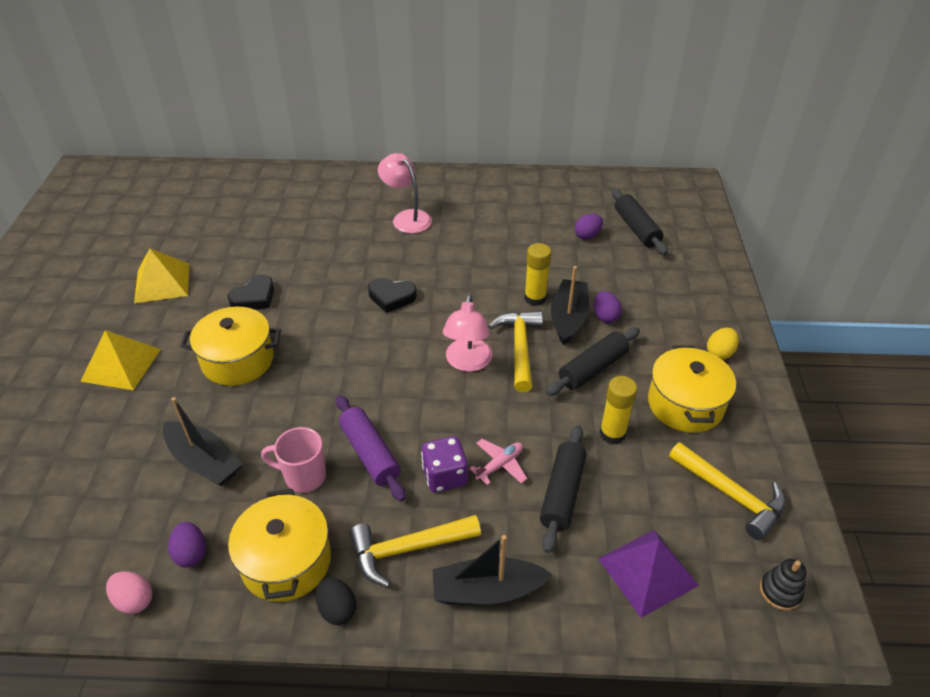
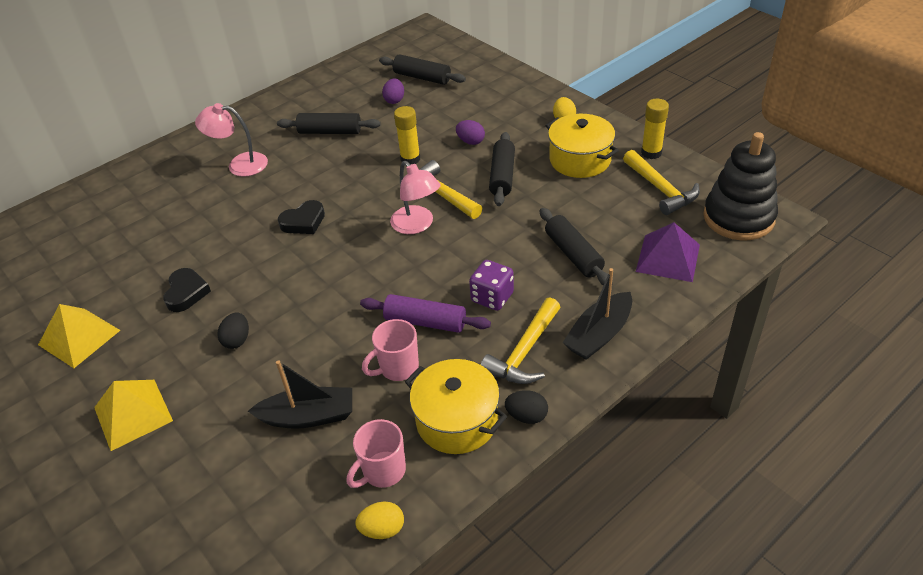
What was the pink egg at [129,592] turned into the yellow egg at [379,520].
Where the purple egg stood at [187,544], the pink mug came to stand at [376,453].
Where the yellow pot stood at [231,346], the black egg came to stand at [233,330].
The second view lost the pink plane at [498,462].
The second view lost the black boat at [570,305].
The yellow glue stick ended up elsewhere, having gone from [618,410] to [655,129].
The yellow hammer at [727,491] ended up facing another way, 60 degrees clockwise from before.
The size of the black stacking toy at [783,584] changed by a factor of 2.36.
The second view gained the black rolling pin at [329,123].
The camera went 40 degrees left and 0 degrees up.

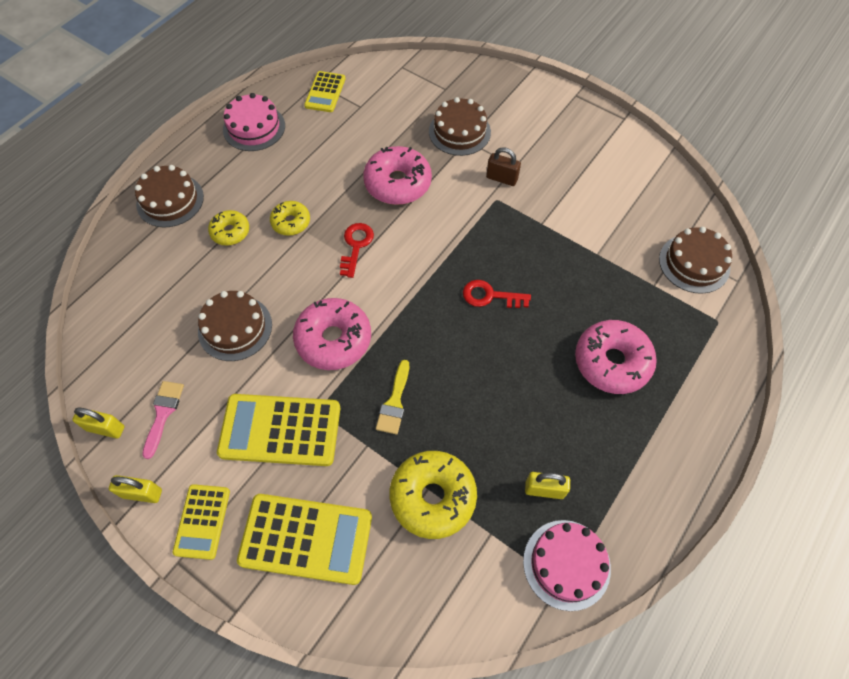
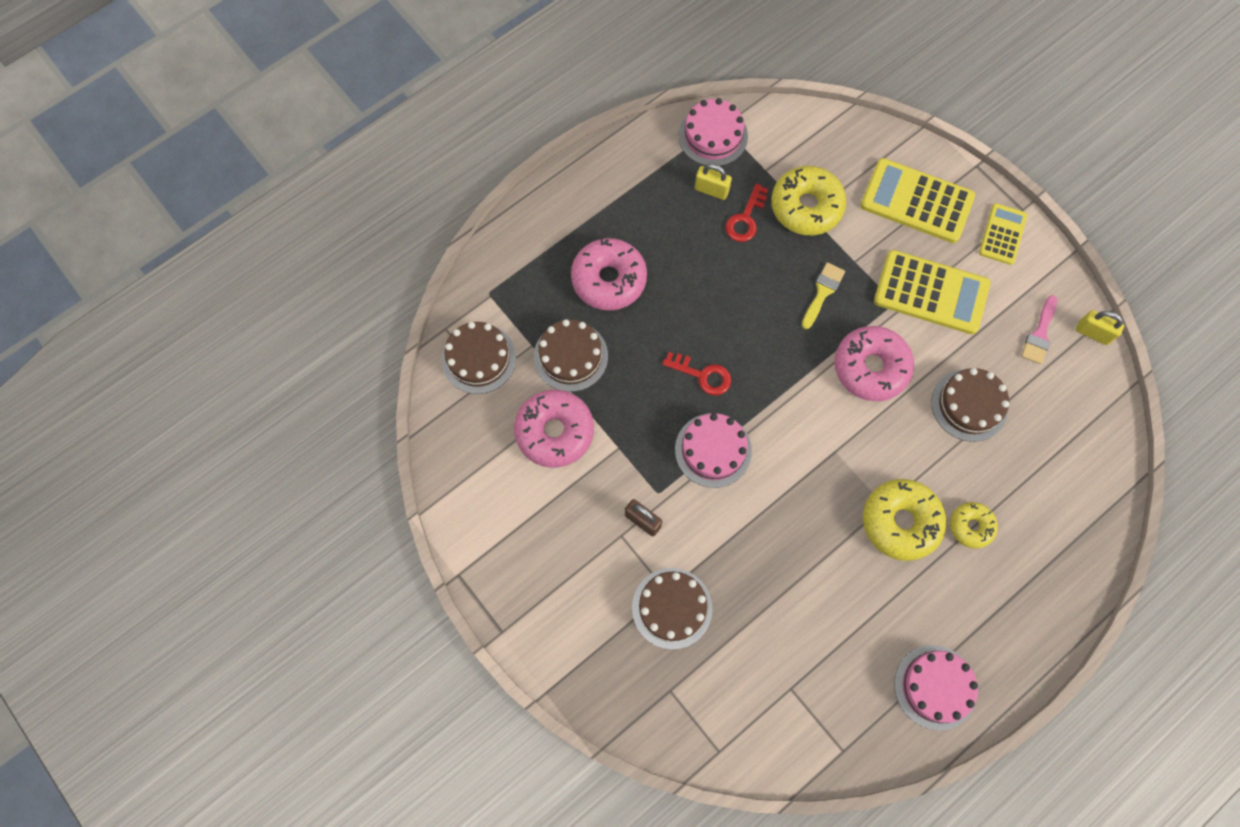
The second view lost the yellow padlock at [135,489].
The brown cake ended up elsewhere, having gone from [169,196] to [571,355].
The size of the yellow donut at [290,218] changed by a factor of 1.76.
The second view lost the yellow calculator at [325,91].
The red key ended up elsewhere, having gone from [357,250] to [746,213].
The pink donut ended up elsewhere, having gone from [397,175] to [554,429].
The second view gained the pink cake at [713,450].
The camera went 165 degrees left and 10 degrees up.

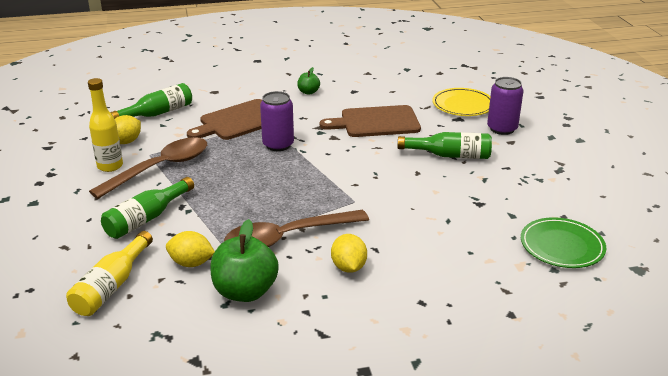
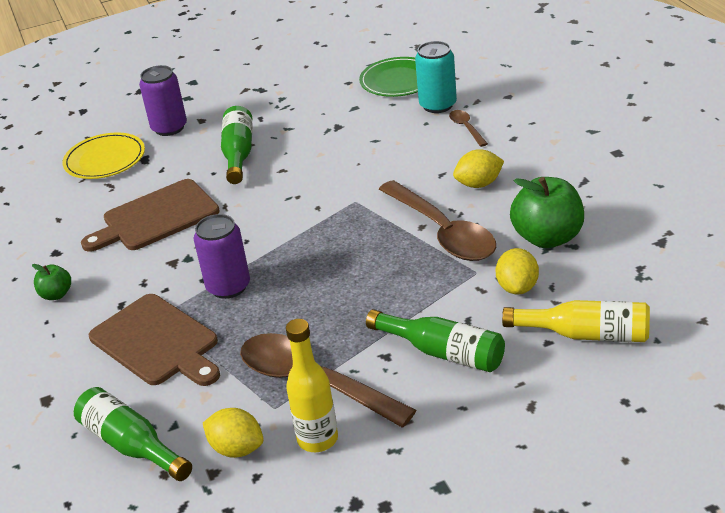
The brown cutting board at [370,121] ended up facing another way, 75 degrees clockwise from before.
The second view gained the turquoise can at [436,77].
The second view gained the brown spoon at [468,128].
The camera went 95 degrees left and 5 degrees up.

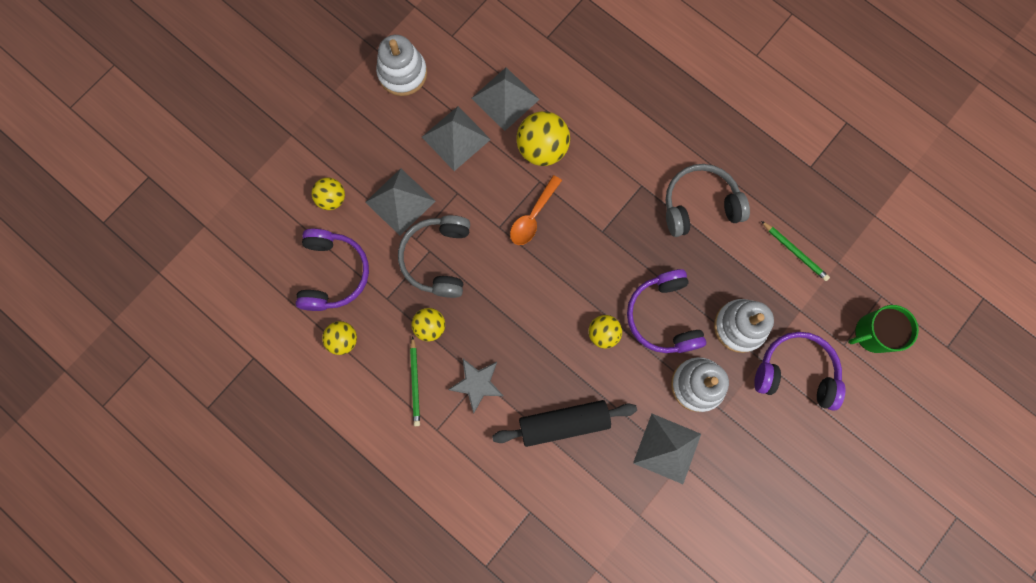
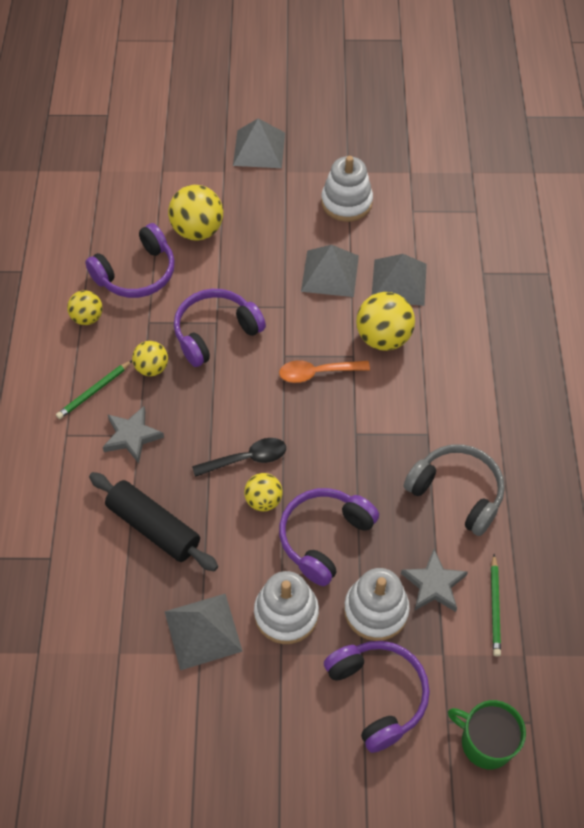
The size of the yellow ball at [328,194] changed by a factor of 1.66.
The grey pyramid ended up elsewhere, having gone from [400,201] to [259,143].
What was the grey headphones at [434,256] turned into the purple headphones at [220,328].
The second view gained the black spoon at [239,457].
The second view gained the grey star at [434,580].
The camera went 50 degrees right and 20 degrees down.

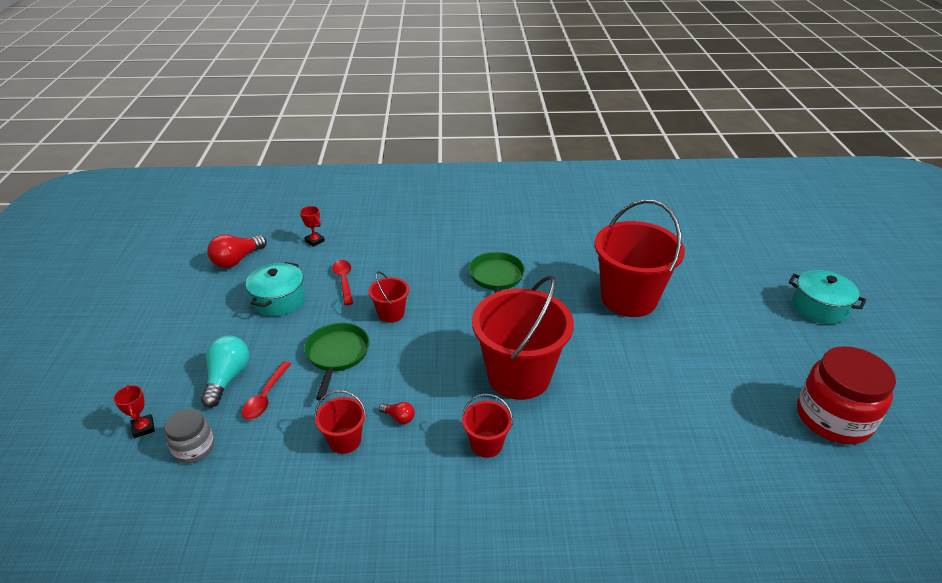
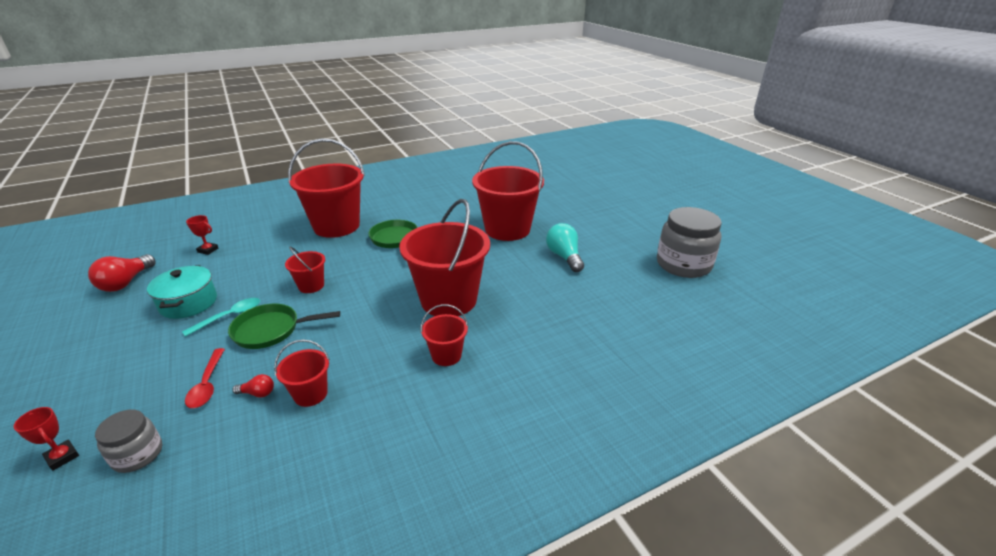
The turquoise light bulb ended up elsewhere, having gone from [225,371] to [565,247].
The green pan at [336,361] ended up facing another way, 75 degrees counterclockwise from before.
The second view lost the red spoon at [342,282].
The red light bulb ended up elsewhere, having gone from [397,413] to [253,386].
The second view lost the turquoise pot at [827,297].
What was the red jar at [846,395] turned into the grey jar at [689,242].
The second view gained the turquoise spoon at [221,317].
The second view gained the red bucket at [326,188].
The camera went 25 degrees left and 5 degrees down.

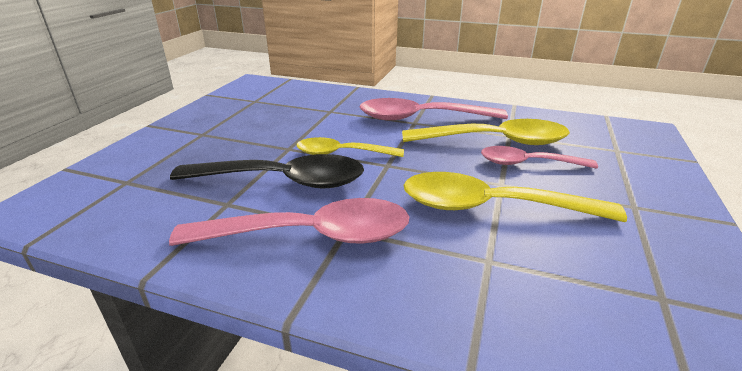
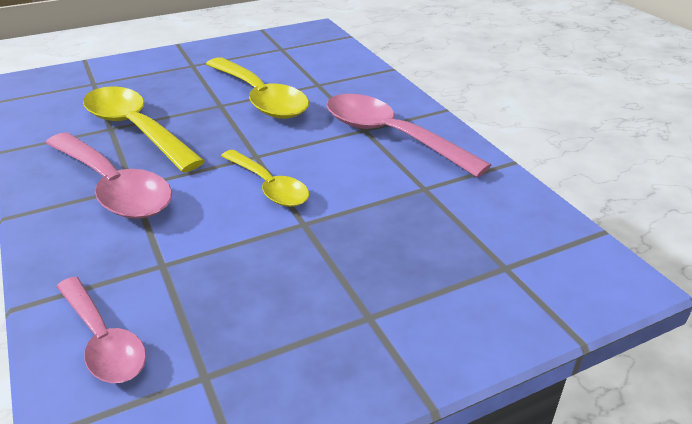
The second view lost the black spoon at [267,171].
The pink spoon ended up elsewhere, having gone from [539,157] to [101,329].
The camera went 135 degrees left and 5 degrees up.

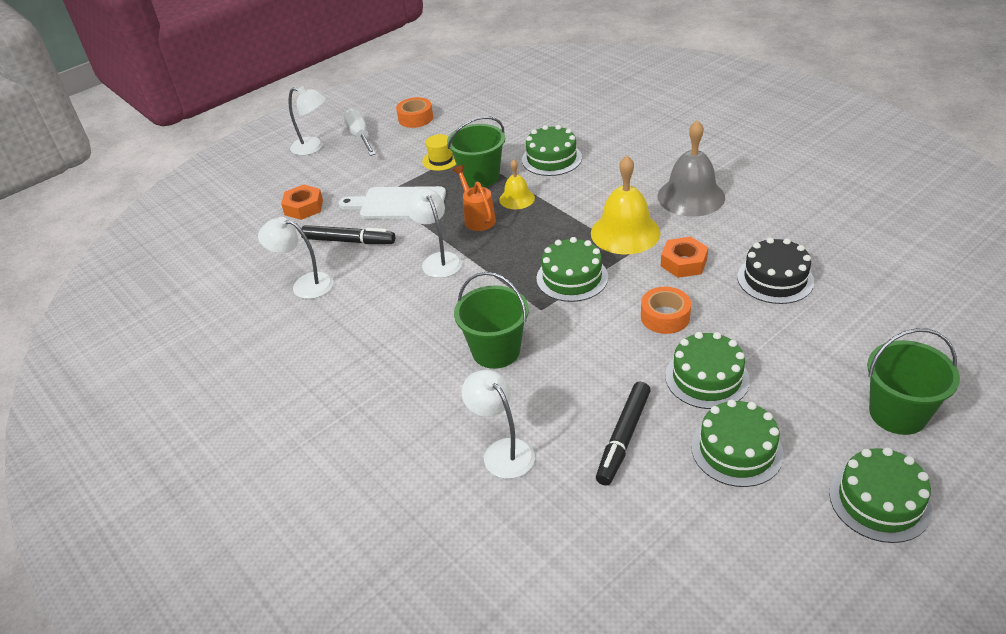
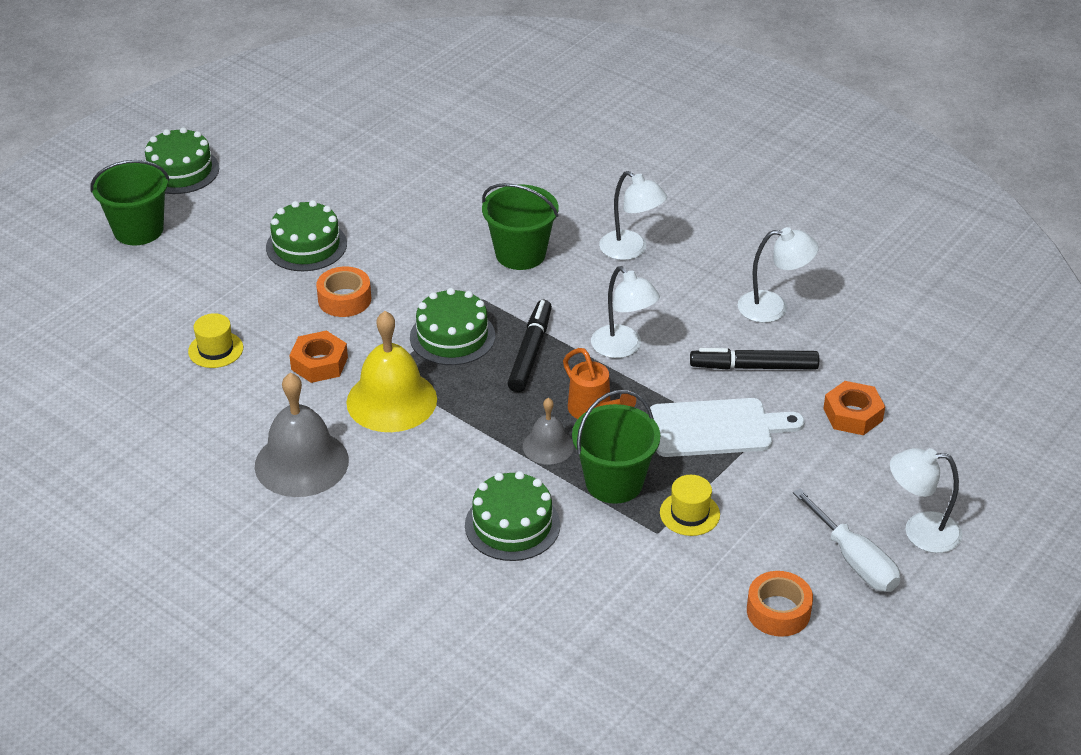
The white lamp ended up elsewhere, having gone from [498,424] to [633,215].
What was the yellow bell at [517,184] turned into the grey bell at [548,431].
The black marker ended up elsewhere, having gone from [623,433] to [530,346].
The second view lost the green cake at [737,443].
Where the black cake stood at [775,270], the yellow hat came to stand at [215,340].
The camera went 165 degrees right and 0 degrees up.

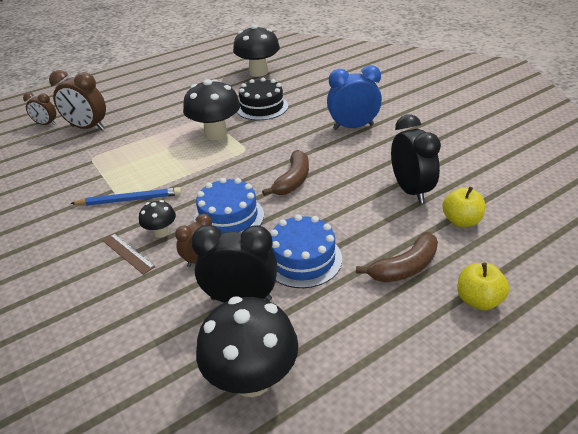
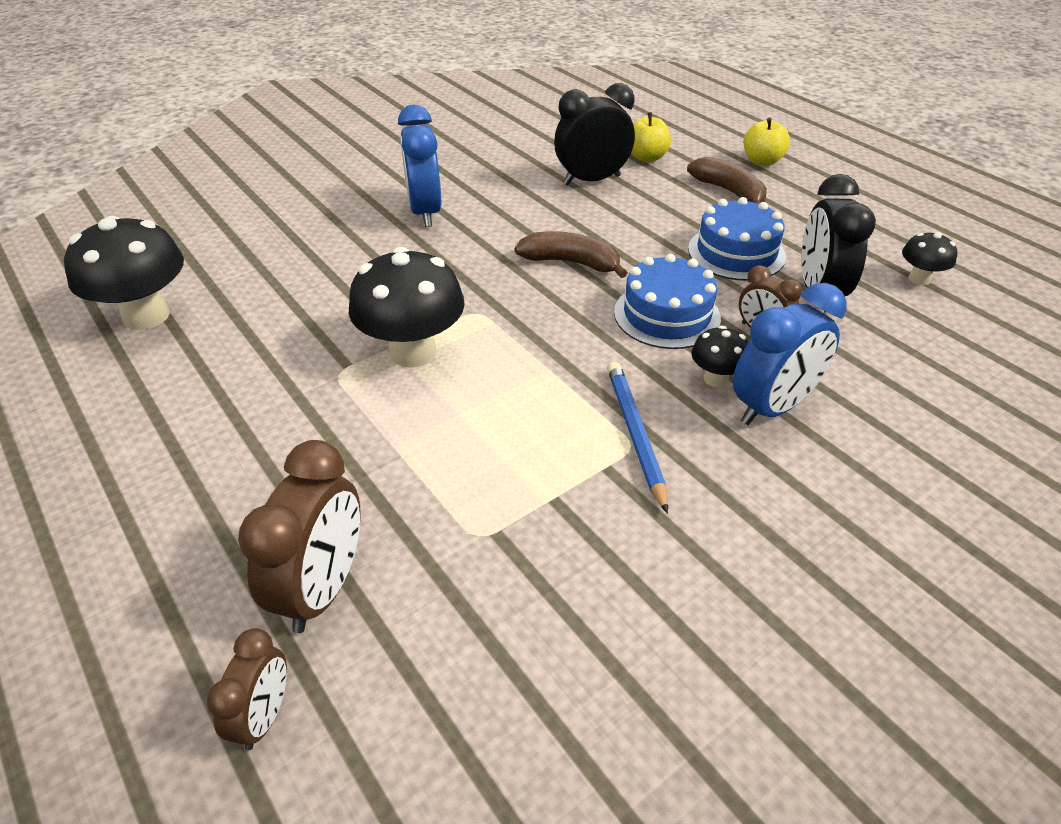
Where the brown ruler stood at [129,254], the blue clock came to stand at [790,354].
The size of the black mushroom at [247,346] changed by a factor of 0.51.
The second view lost the black cake at [262,99].
The camera went 95 degrees left and 5 degrees up.

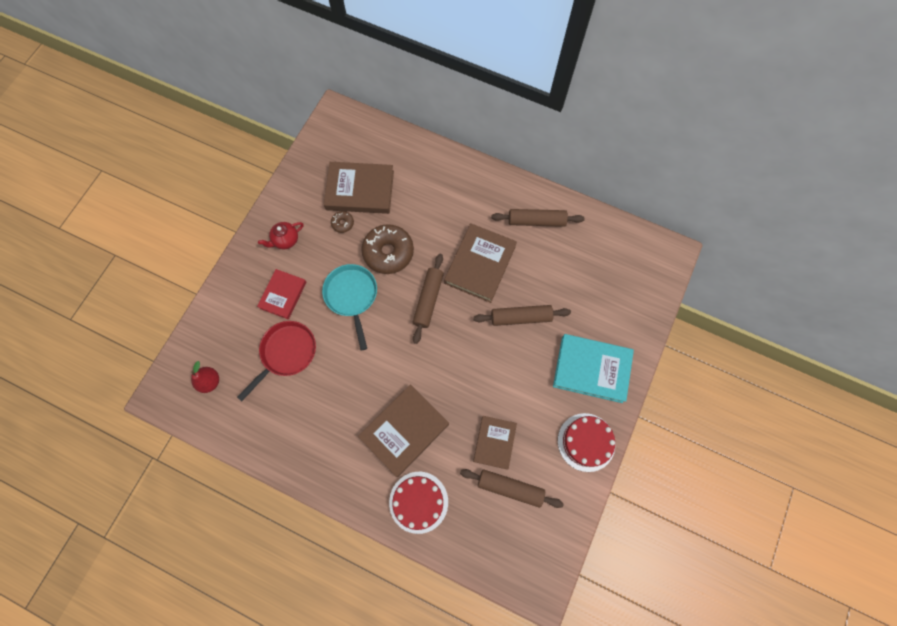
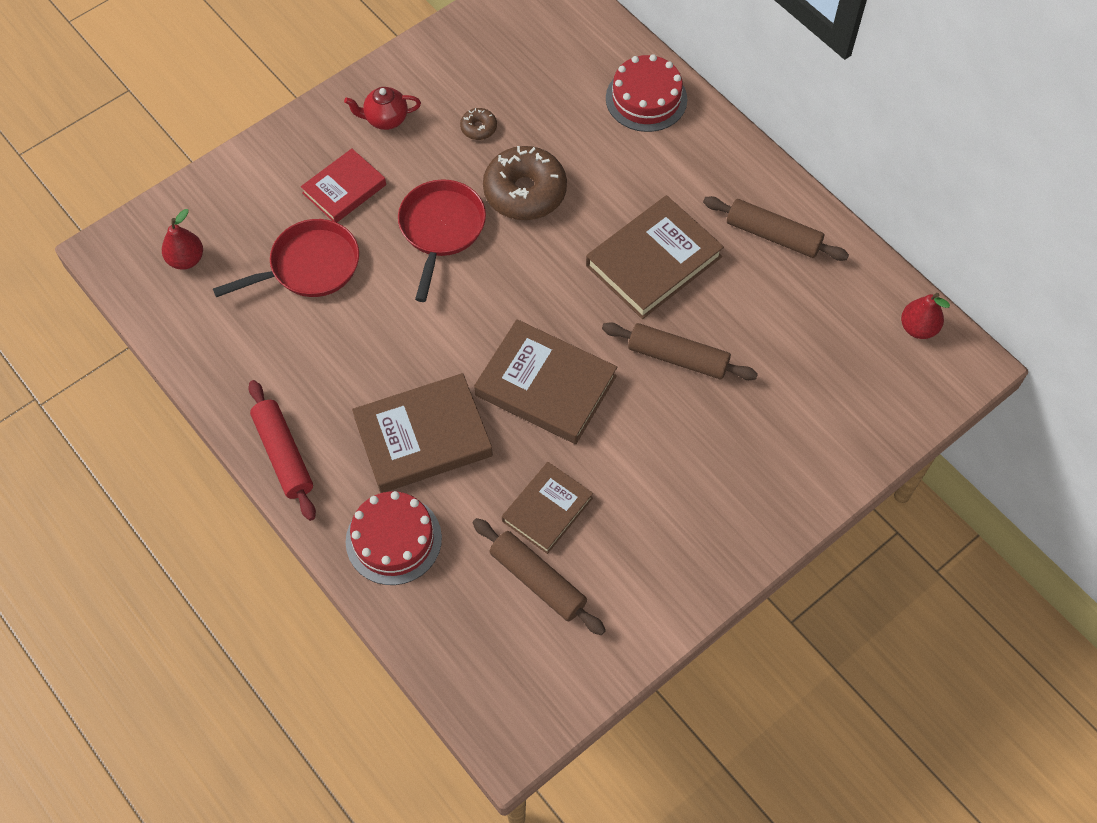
What was the turquoise pan at [349,307] turned into the red pan at [442,240].
The brown book ended up elsewhere, having gone from [359,188] to [545,381].
The second view lost the brown rolling pin at [428,299].
The second view lost the turquoise book at [593,368].
The red cake ended up elsewhere, having gone from [586,442] to [646,93].
The second view gained the red rolling pin at [282,450].
The second view gained the red pear at [925,316].
The camera went 25 degrees right and 10 degrees down.

